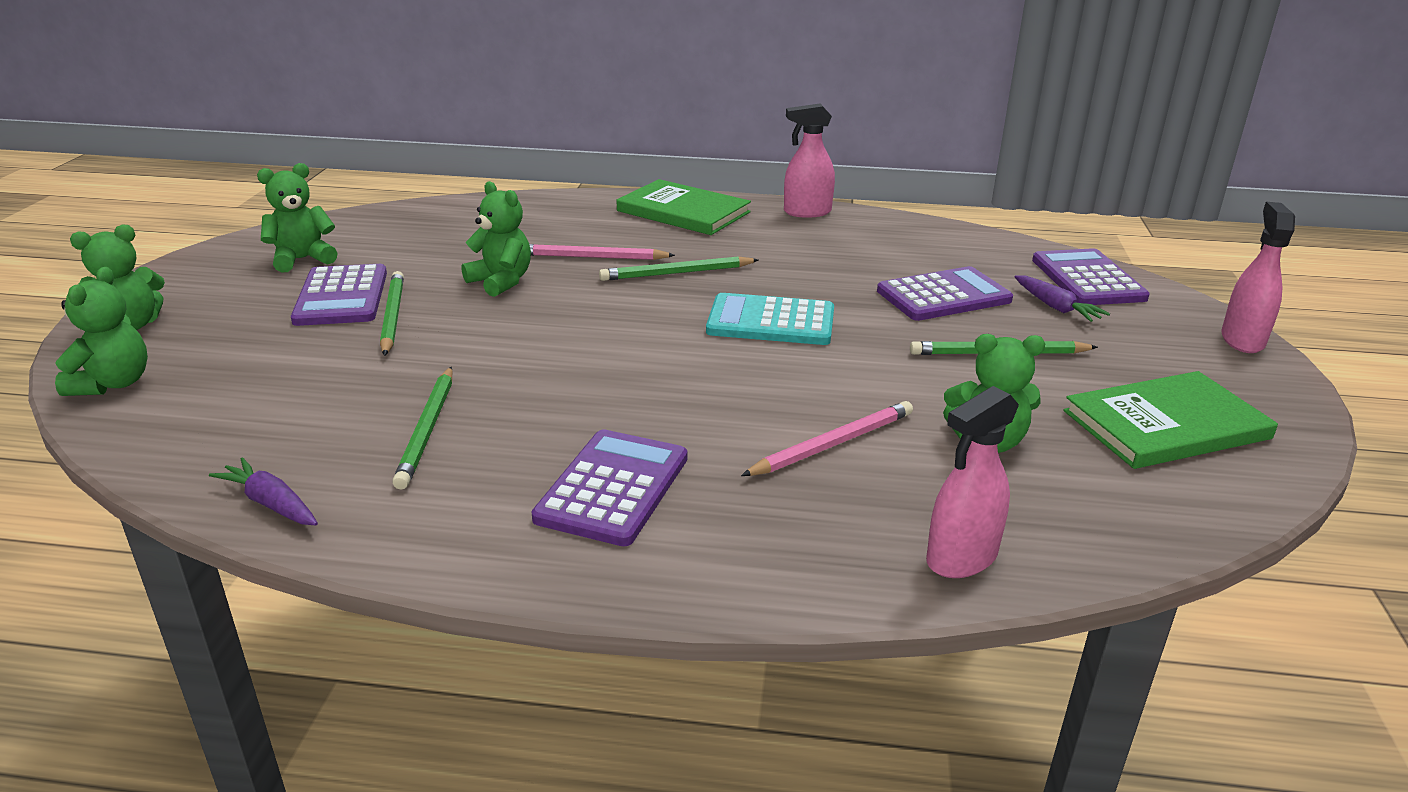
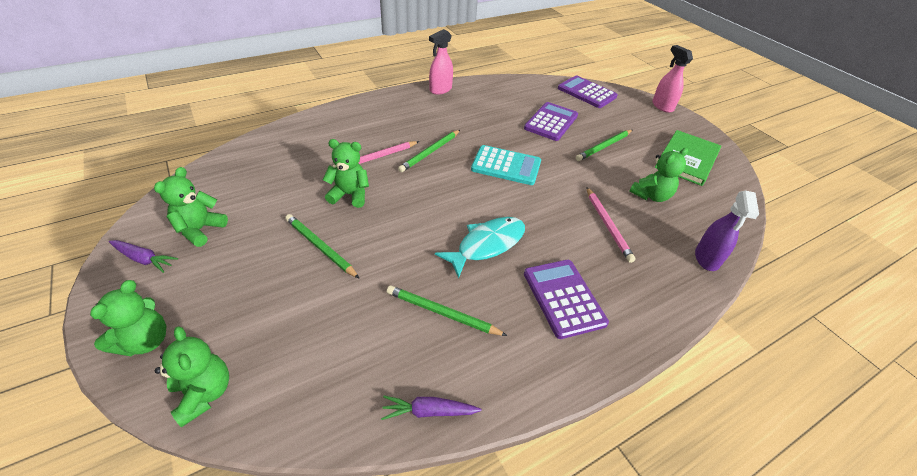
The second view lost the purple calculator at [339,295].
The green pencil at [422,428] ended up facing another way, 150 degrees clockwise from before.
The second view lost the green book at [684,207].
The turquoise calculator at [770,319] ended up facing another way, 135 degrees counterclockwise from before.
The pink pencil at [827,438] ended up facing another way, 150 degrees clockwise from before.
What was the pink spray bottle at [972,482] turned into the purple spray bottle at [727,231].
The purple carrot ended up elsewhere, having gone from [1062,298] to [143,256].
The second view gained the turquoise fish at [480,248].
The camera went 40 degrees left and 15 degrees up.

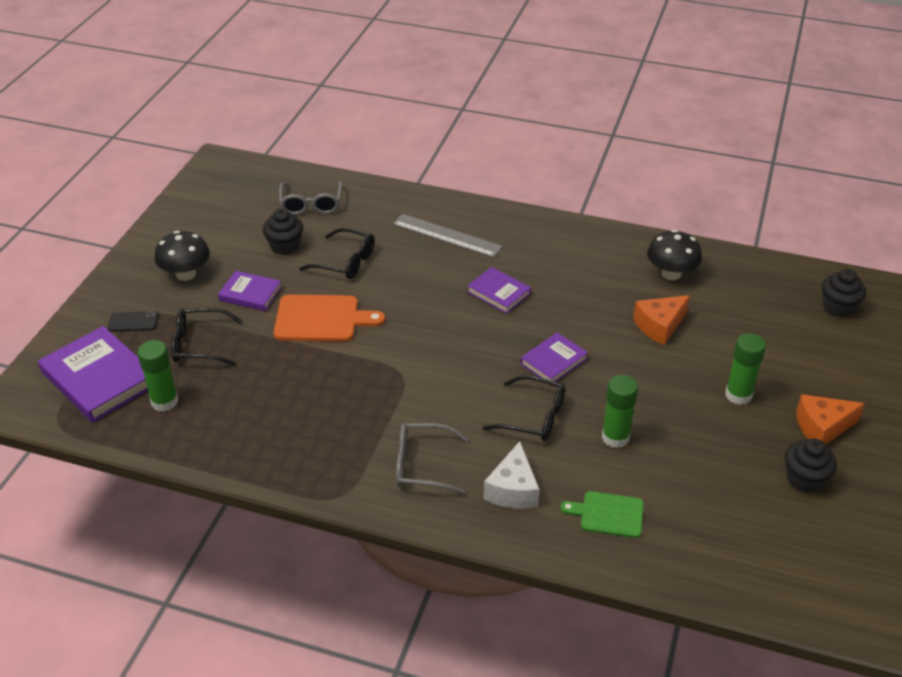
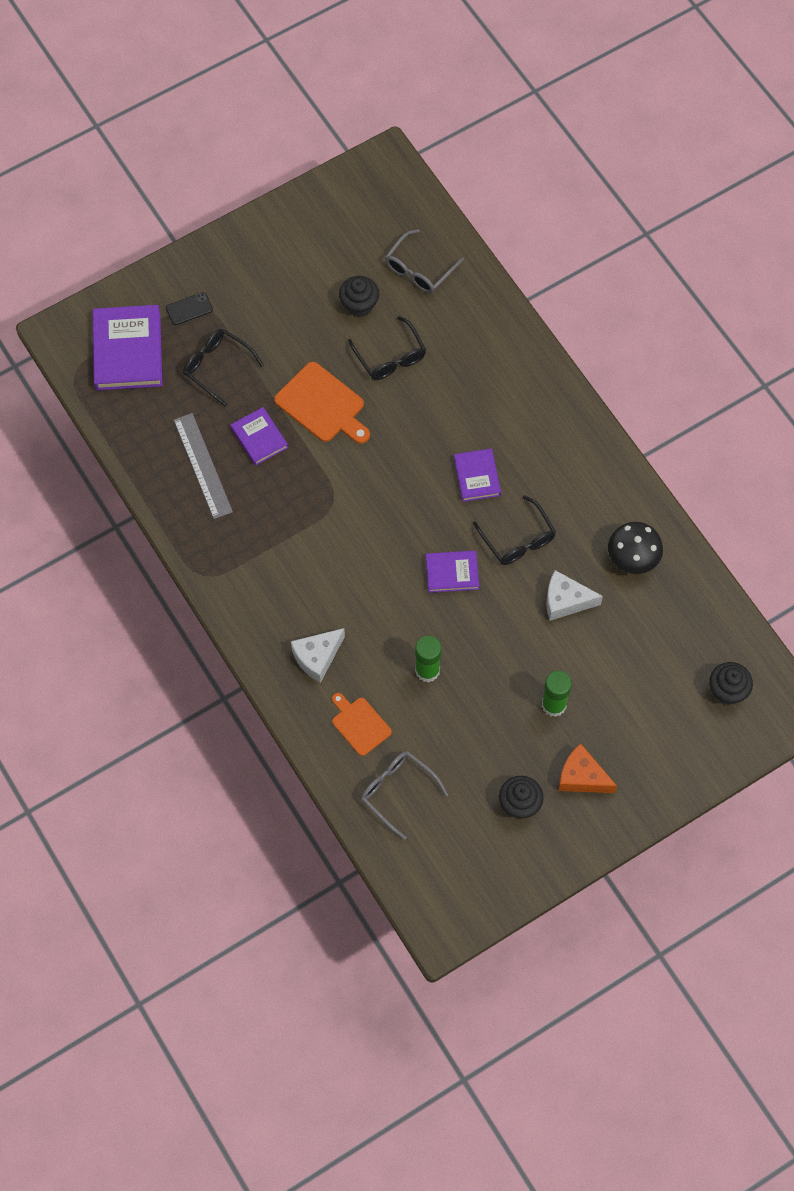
The black phone at [133,321] ended up facing another way, 60 degrees counterclockwise from before.
The second view lost the green glue stick at [157,376].
The second view lost the black mushroom at [182,256].
The purple book ended up elsewhere, having gone from [250,291] to [259,436].
The grey ruler ended up elsewhere, having gone from [448,236] to [203,466].
The grey glasses ended up elsewhere, having gone from [432,459] to [404,795].
The black glasses ended up elsewhere, having gone from [523,408] to [514,530].
What was the green cutting board at [602,514] turned into the orange cutting board at [362,724].
What was the orange cheese at [661,320] turned into the white cheese at [574,595].
The camera went 40 degrees right and 25 degrees up.

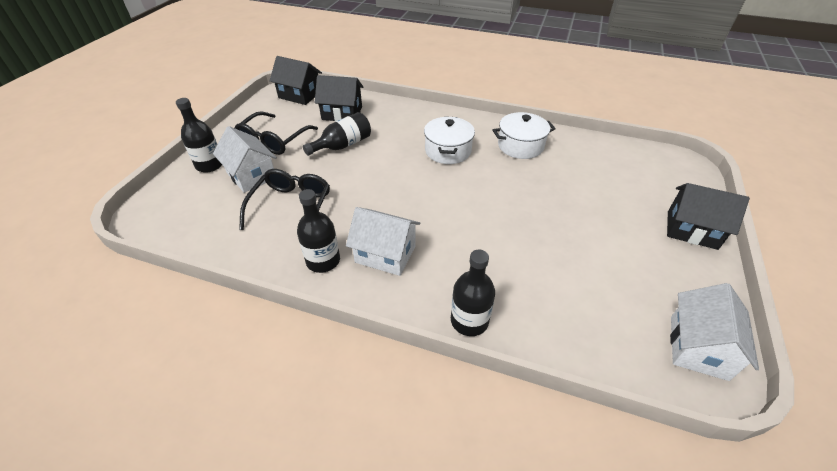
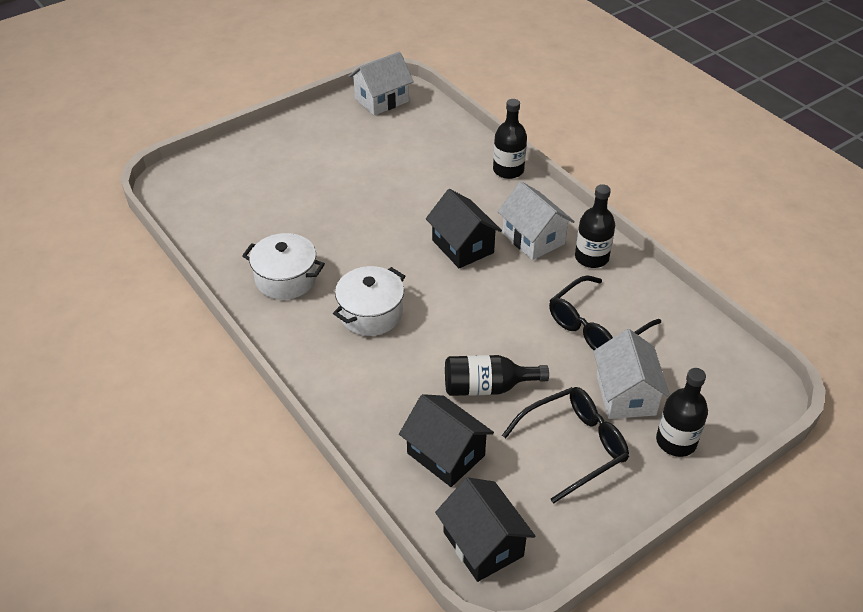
The black house ended up elsewhere, having gone from [708,216] to [464,229].
The camera went 145 degrees left and 0 degrees up.

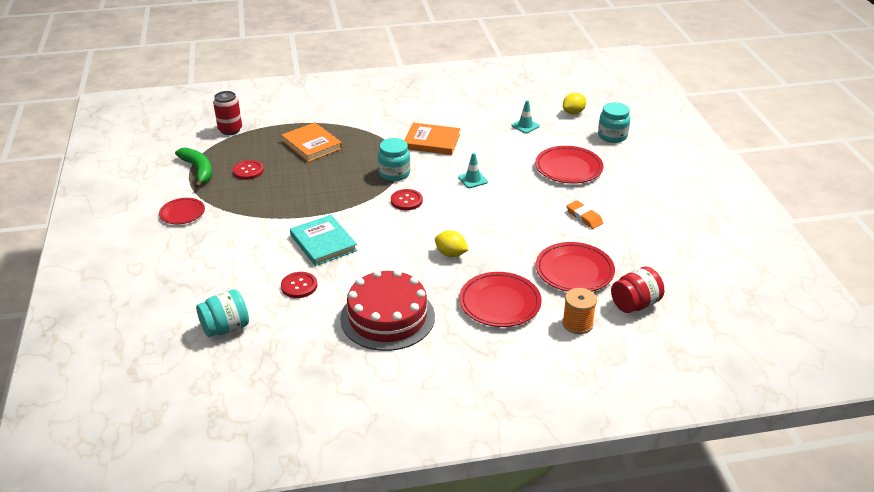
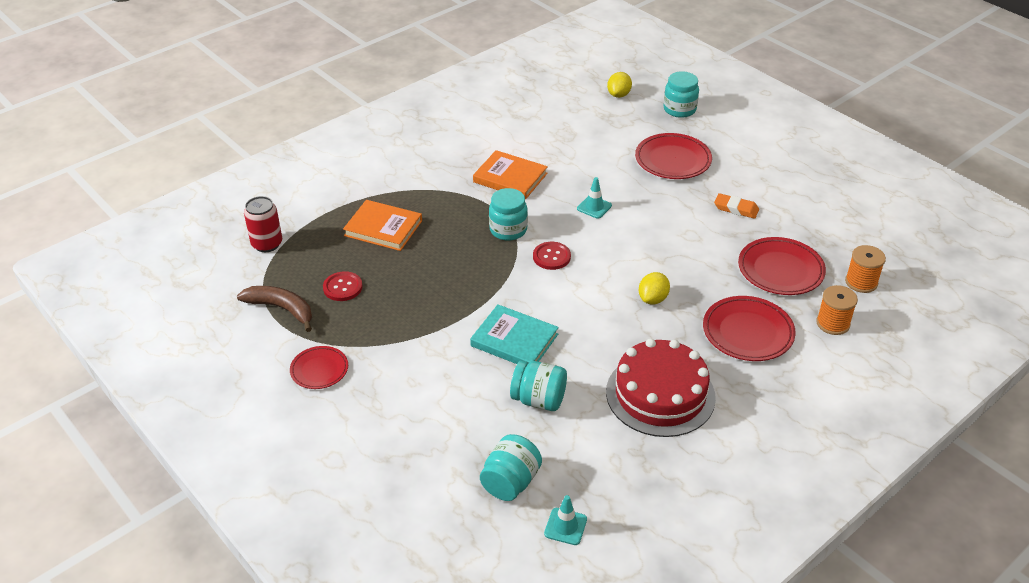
What was the green banana at [193,168] turned into the brown banana at [274,309].
Where the red button stood at [299,285], the turquoise jar came to stand at [538,386].
The orange book at [432,139] ended up facing another way, 45 degrees clockwise from before.
The yellow lemon at [451,243] ended up facing another way, 60 degrees counterclockwise from before.
The turquoise traffic cone ended up elsewhere, having gone from [526,116] to [565,520].
Where the red jar stood at [637,290], the orange spool came to stand at [865,269].
The camera went 30 degrees left and 5 degrees up.

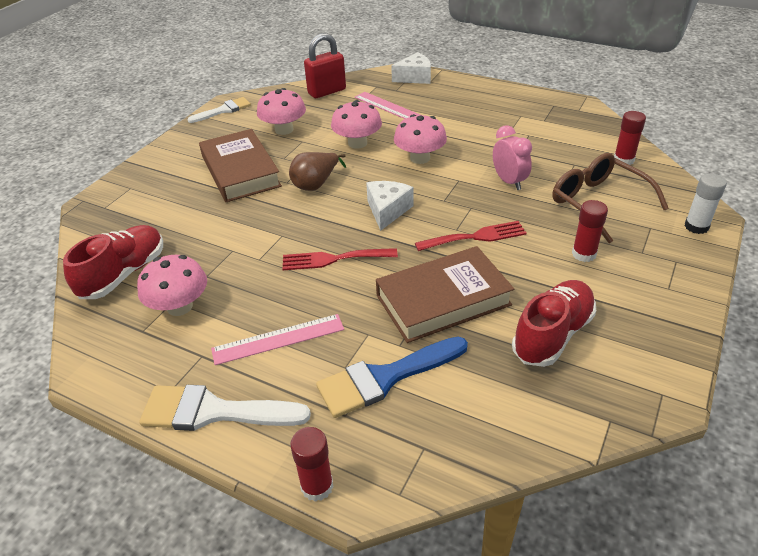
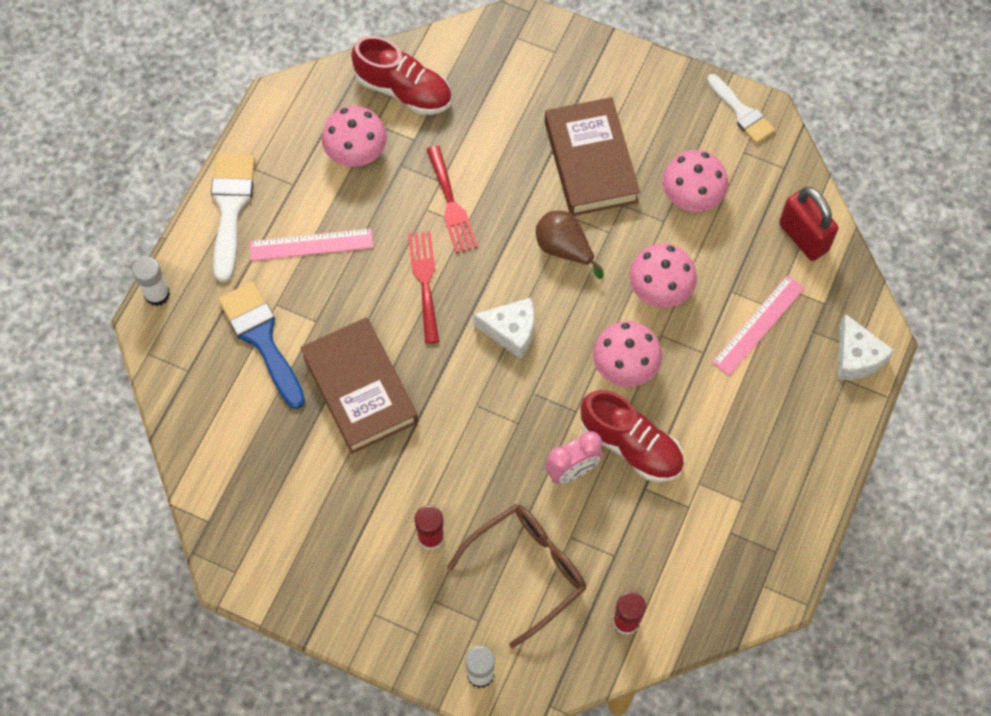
The brown book at [240,165] ended up facing another way, 75 degrees counterclockwise from before.
The pink ruler at [277,339] ended up facing another way, 75 degrees counterclockwise from before.
What was the red glue stick at [312,464] turned into the white glue stick at [151,281].
The red fork ended up elsewhere, having gone from [471,236] to [452,199].
The red shoe ended up elsewhere, having gone from [554,323] to [632,436].
The camera went 85 degrees right and 25 degrees up.

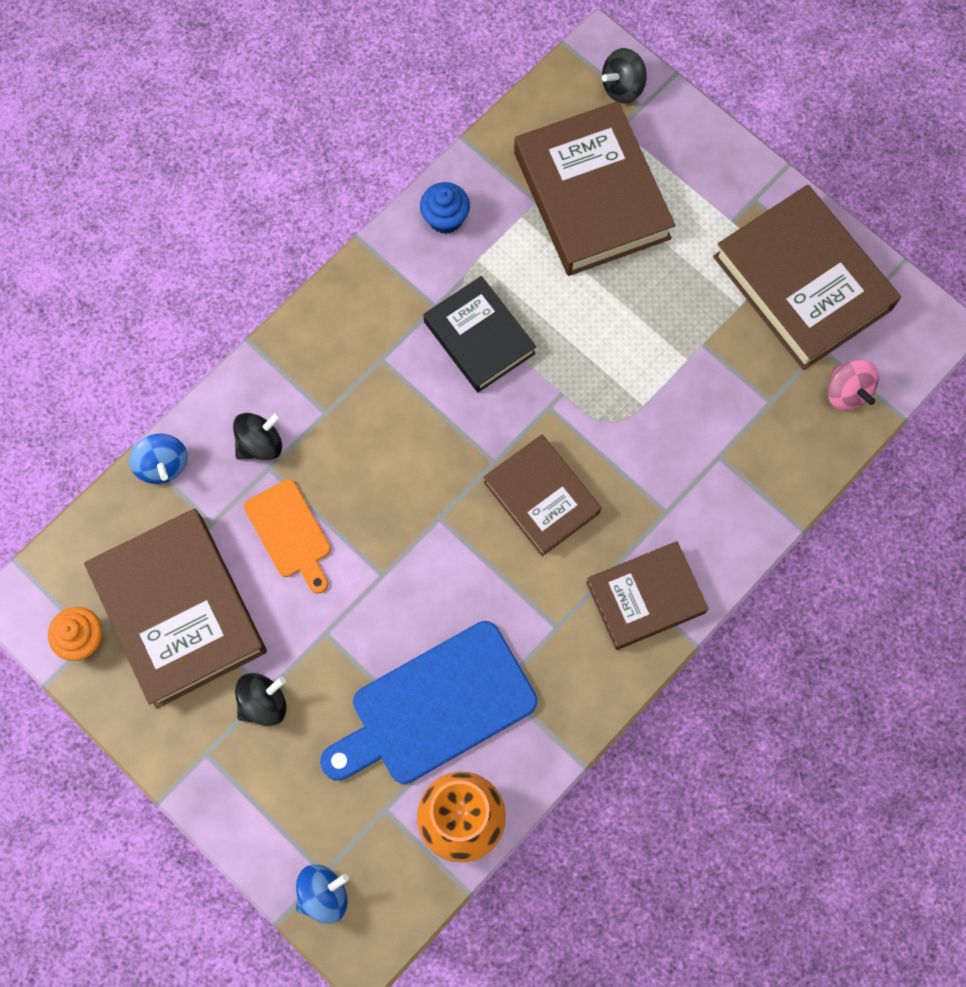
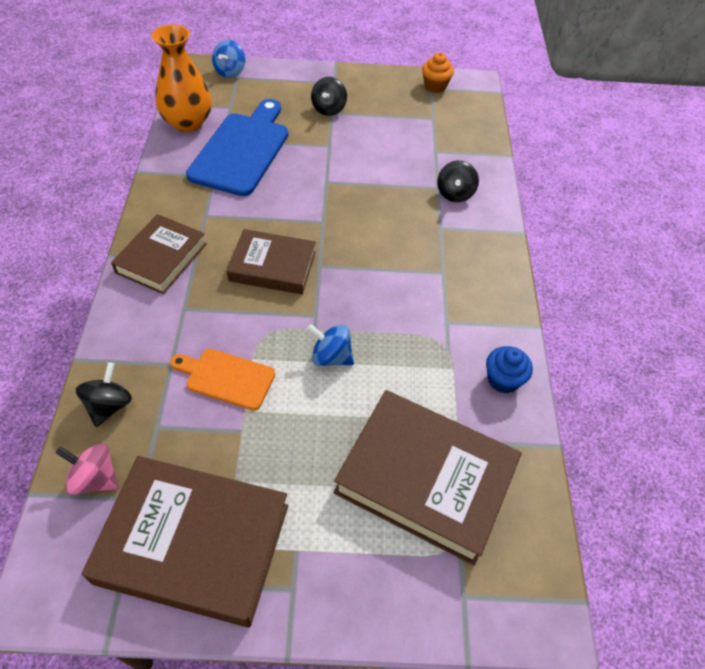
The second view lost the brown book at [175,609].
The blue spinning top ended up elsewhere, having gone from [158,459] to [330,345].
The orange cutting board ended up elsewhere, having gone from [287,536] to [222,380].
The second view lost the black book at [479,334].
The black spinning top ended up elsewhere, having gone from [624,76] to [104,394].
The camera went 135 degrees right and 20 degrees down.

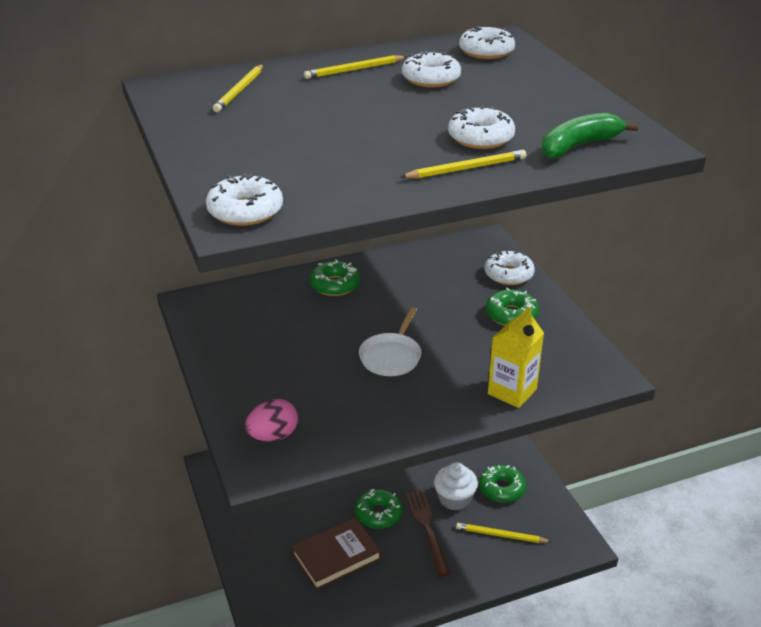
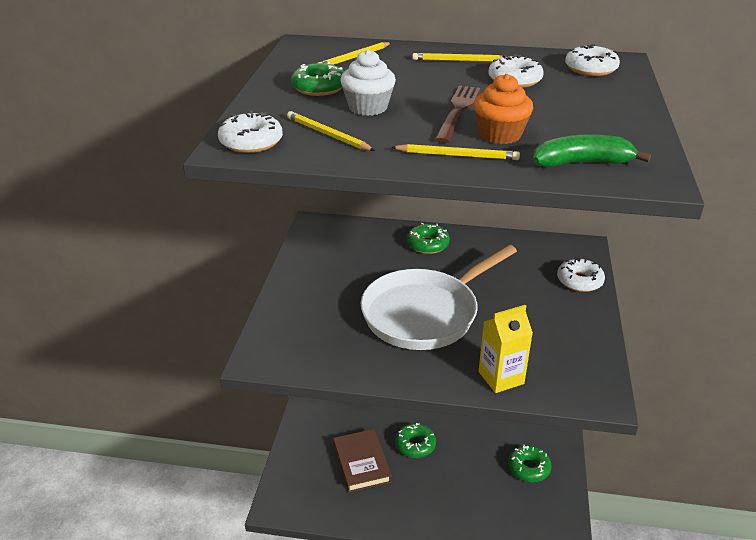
The second view lost the pink egg at [271,420].
The brown book at [336,553] ended up facing another way, 75 degrees clockwise from before.
The size of the white pan at [390,341] changed by a factor of 2.10.
The brown fork ended up elsewhere, having gone from [428,533] to [457,114].
The white cupcake ended up elsewhere, having gone from [456,486] to [368,82].
Where the white donut stood at [481,127], the orange cupcake came to stand at [503,109].
The yellow pencil ended up elsewhere, having gone from [504,533] to [331,131].
The green donut ended up elsewhere, having gone from [512,307] to [317,79].
The camera went 30 degrees right and 0 degrees up.

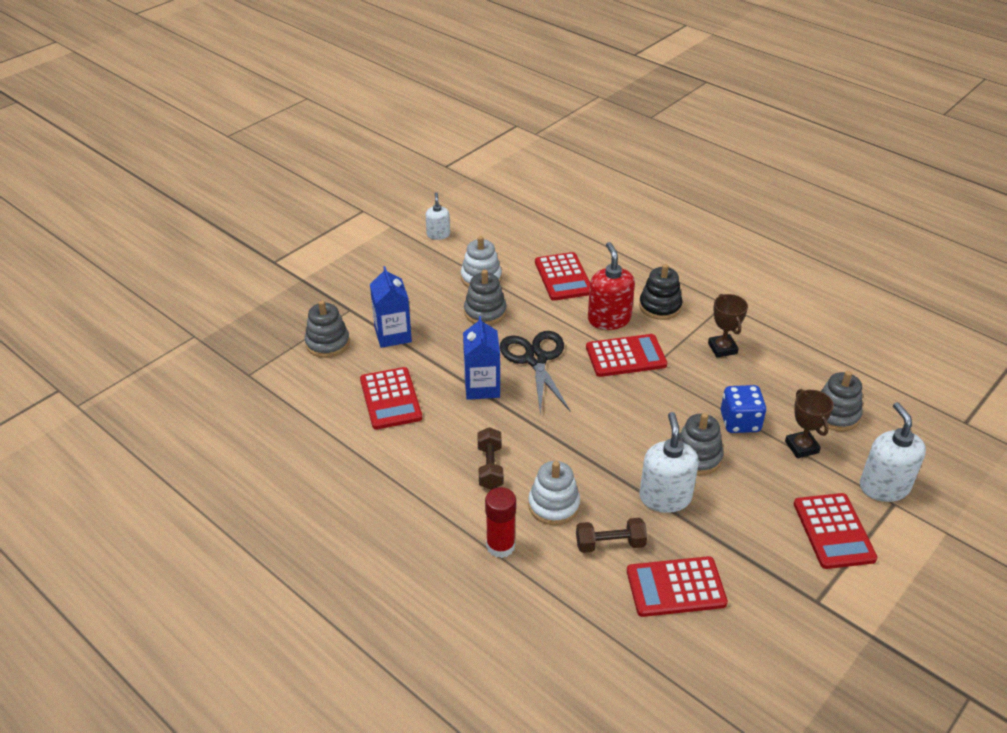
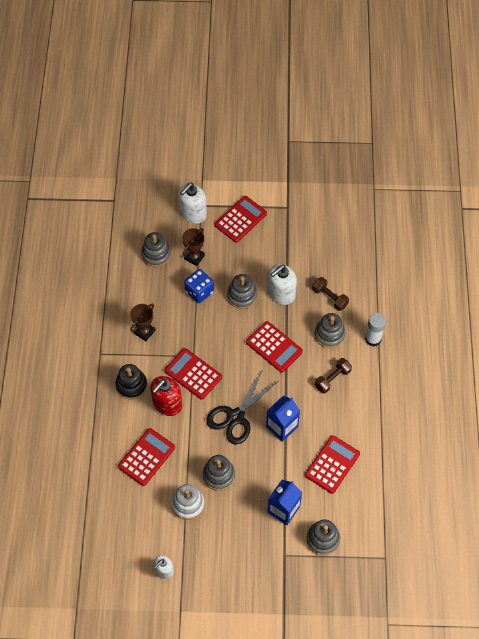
What was the red glue stick at [500,522] turned into the white glue stick at [375,330].
What was the white stacking toy at [554,493] turned into the grey stacking toy at [330,330].
The red calculator ended up elsewhere, having gone from [677,586] to [274,346].
The camera went 130 degrees left and 20 degrees up.

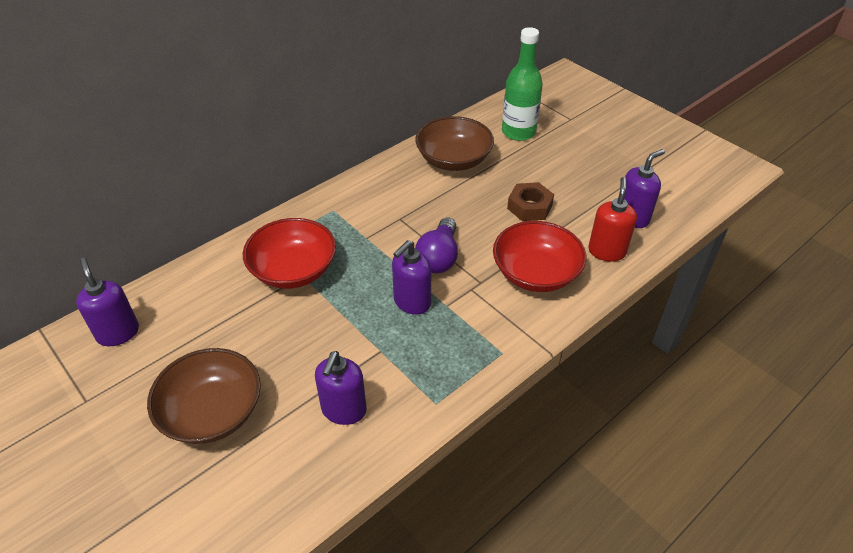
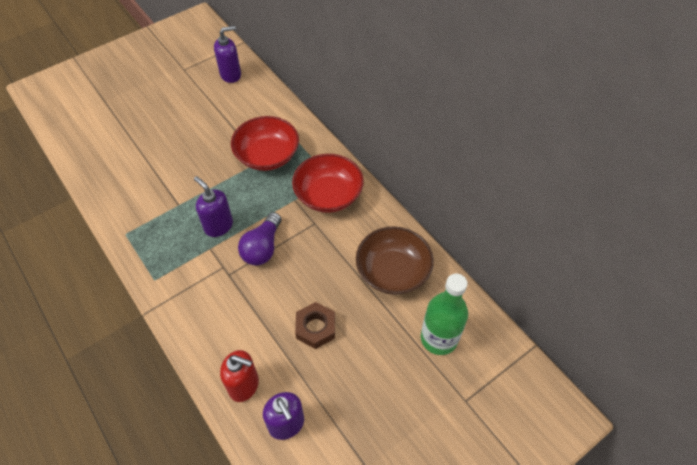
The second view lost the brown bowl at [204,396].
The second view lost the purple soap dispenser at [341,388].
The purple light bulb at [436,245] ended up facing another way, 90 degrees counterclockwise from before.
The red bowl ended up elsewhere, having gone from [539,256] to [328,183].
The camera went 95 degrees right and 10 degrees up.

